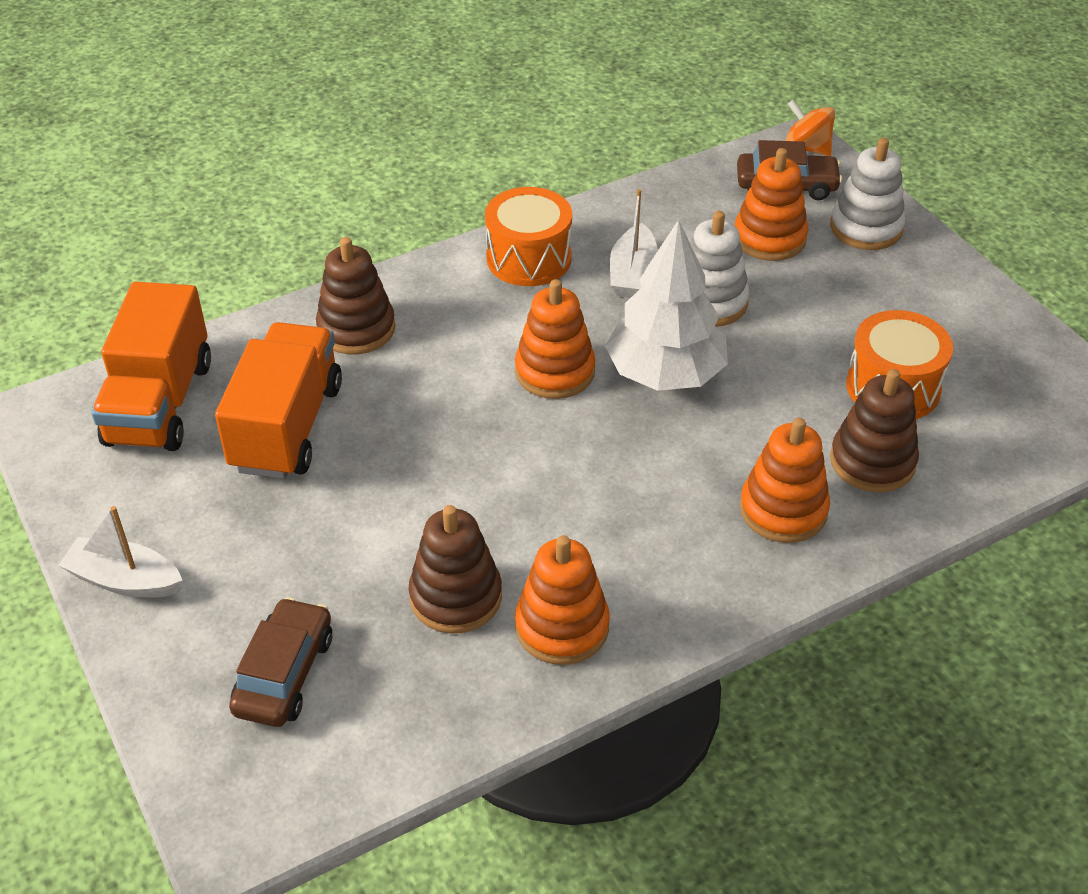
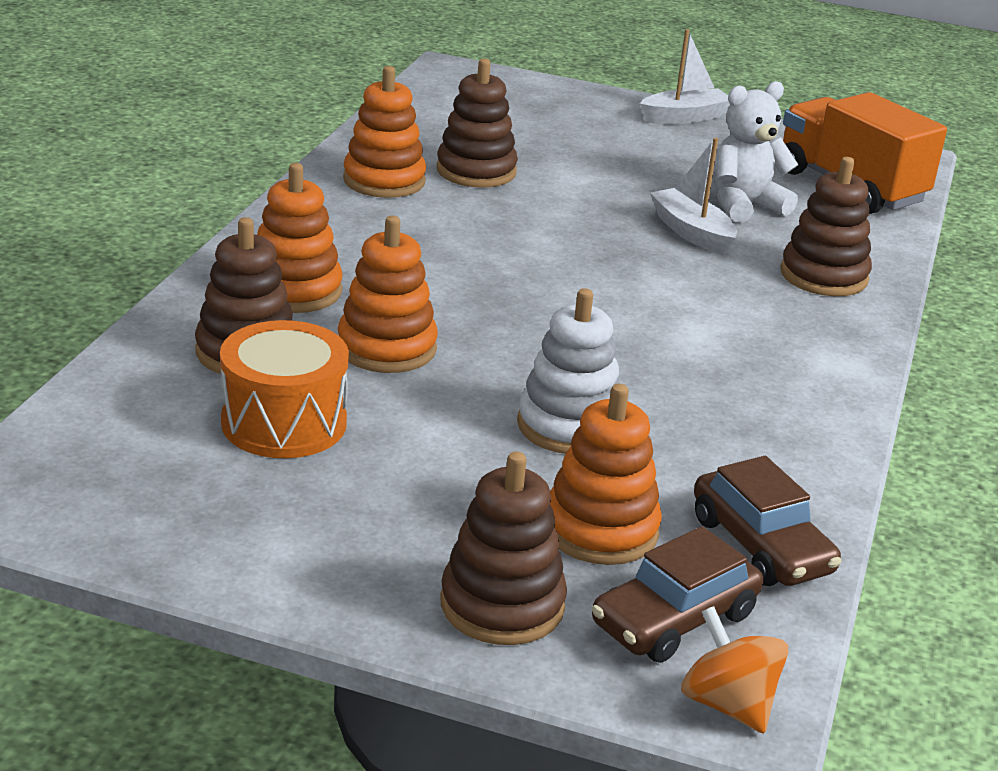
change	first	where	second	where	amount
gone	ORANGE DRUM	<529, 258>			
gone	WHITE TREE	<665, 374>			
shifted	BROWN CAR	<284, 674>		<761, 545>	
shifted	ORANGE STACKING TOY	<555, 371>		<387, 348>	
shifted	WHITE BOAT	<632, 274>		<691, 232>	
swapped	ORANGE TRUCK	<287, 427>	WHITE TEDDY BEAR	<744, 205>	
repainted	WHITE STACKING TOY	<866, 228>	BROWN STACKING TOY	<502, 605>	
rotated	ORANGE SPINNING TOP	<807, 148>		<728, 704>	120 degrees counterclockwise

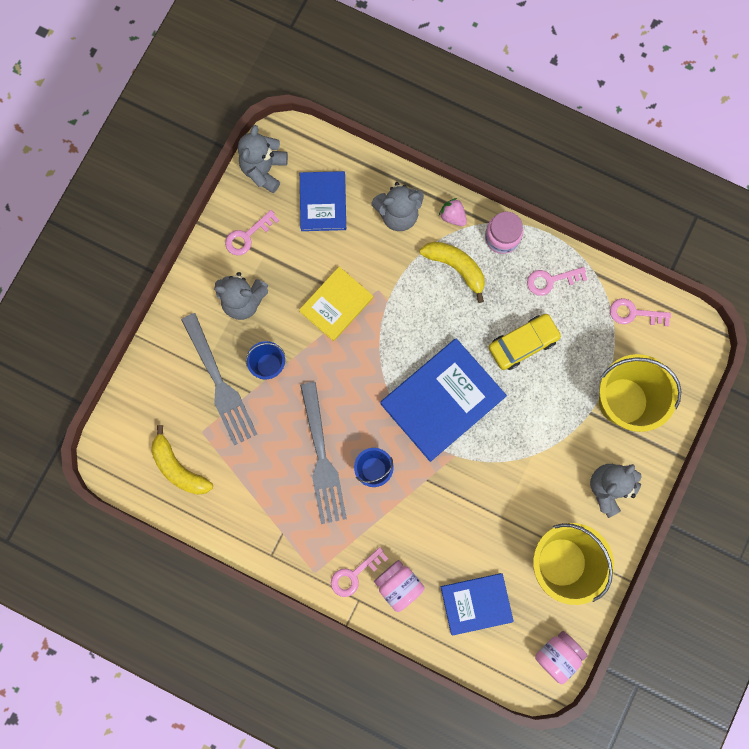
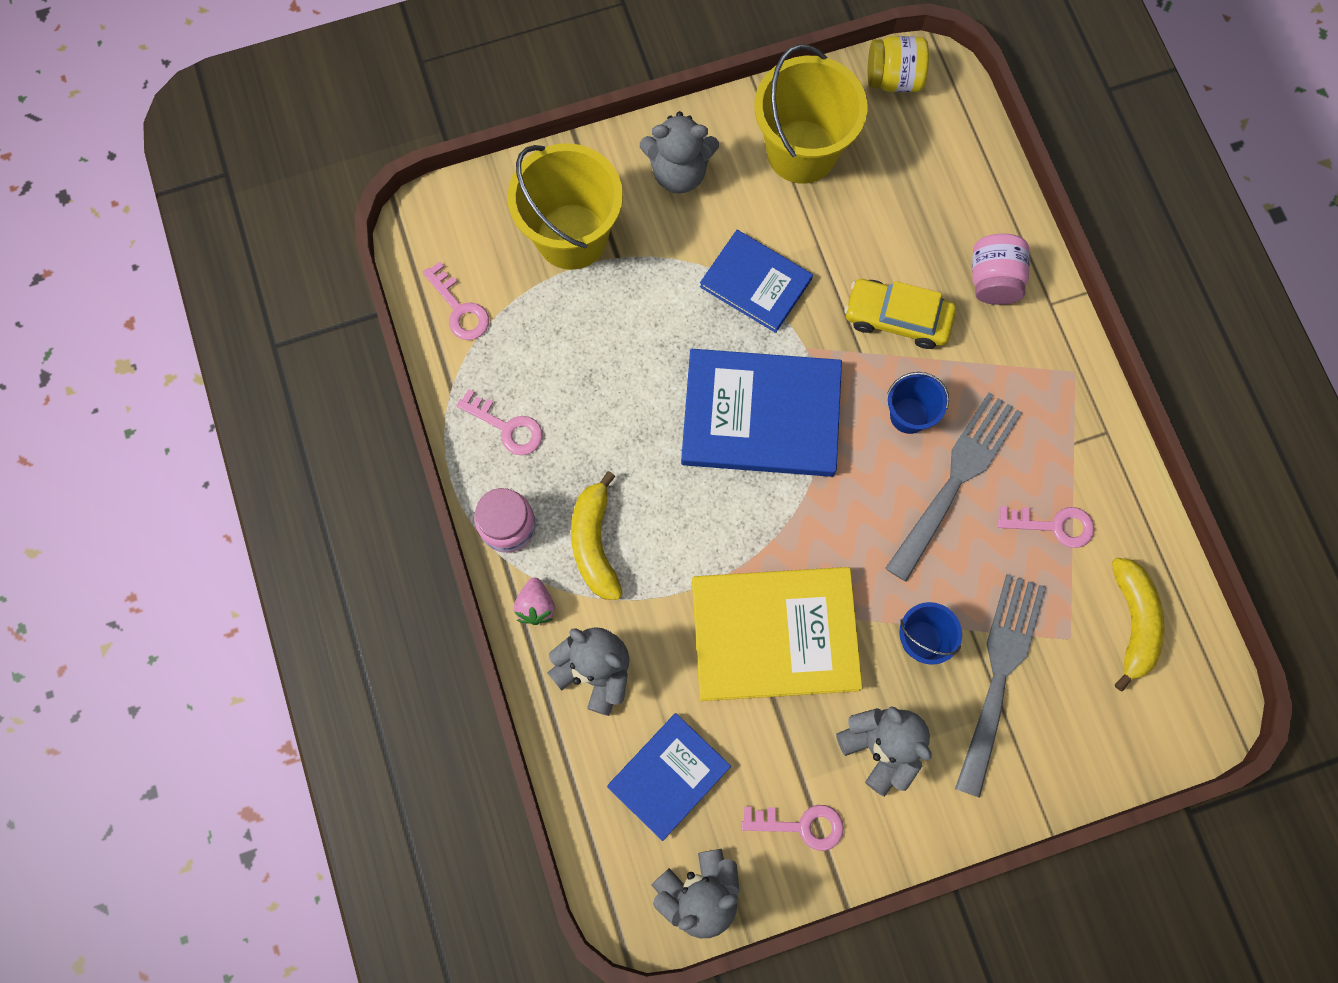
change	first	where	second	where	amount
shifted	PINK KEY	<354, 575>		<1053, 525>	
shifted	BLUE BOOK	<476, 603>		<755, 283>	
shifted	YELLOW CAR	<523, 343>		<897, 318>	
repainted	PINK JAR	<557, 655>	YELLOW JAR	<893, 79>	
scaled	YELLOW BOOK	<336, 304>		<774, 634>	x1.64

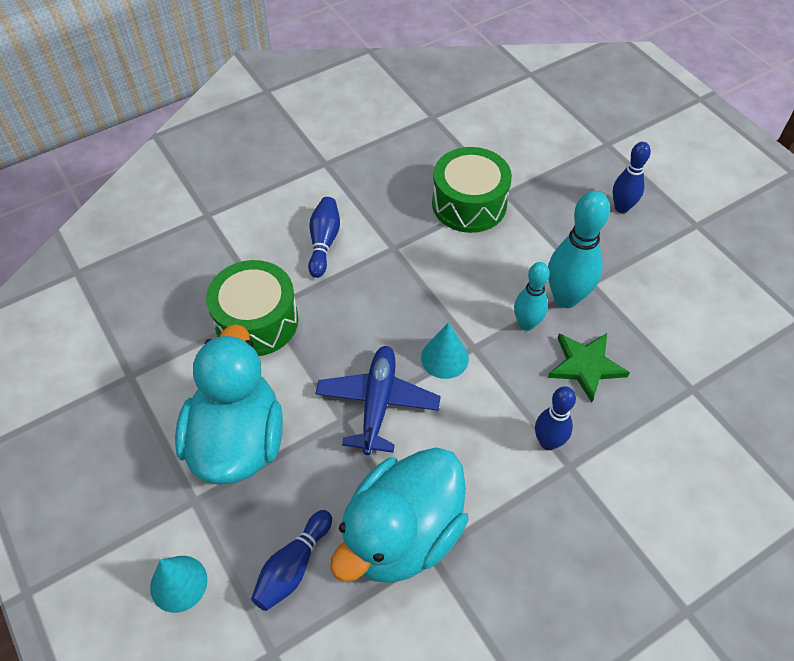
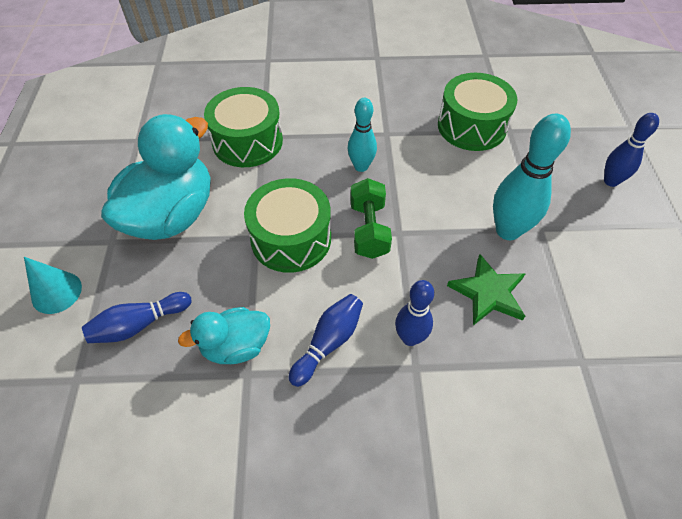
change	first	where	second	where	amount
shifted	BLUE BOWLING PIN	<324, 242>		<328, 343>	
shifted	TURQUOISE BOWLING PIN	<526, 324>		<361, 166>	
swapped	BLUE PLANE	<377, 403>	GREEN DRUM	<291, 238>	
swapped	TURQUOISE CONE	<444, 358>	GREEN DUMBBELL	<369, 230>	
scaled	TURQUOISE DUCK	<402, 534>		<236, 346>	x0.55

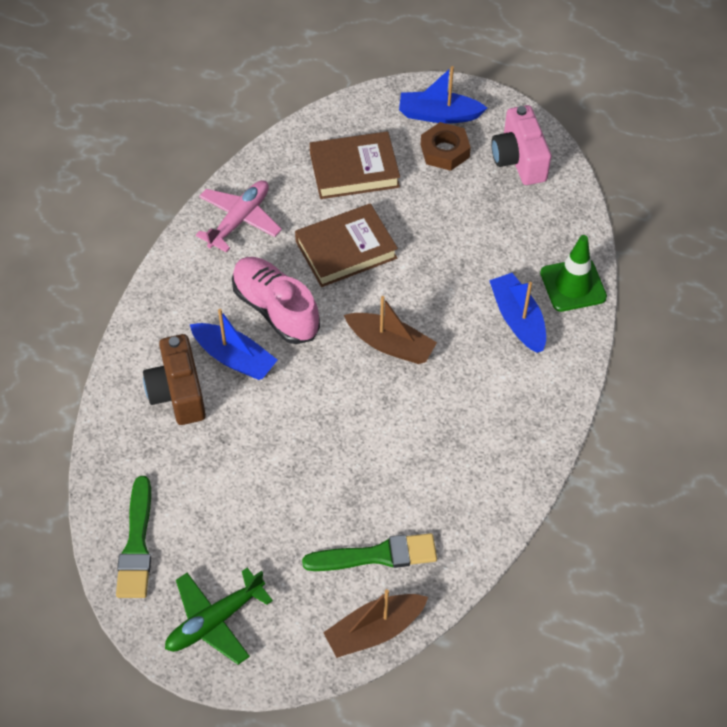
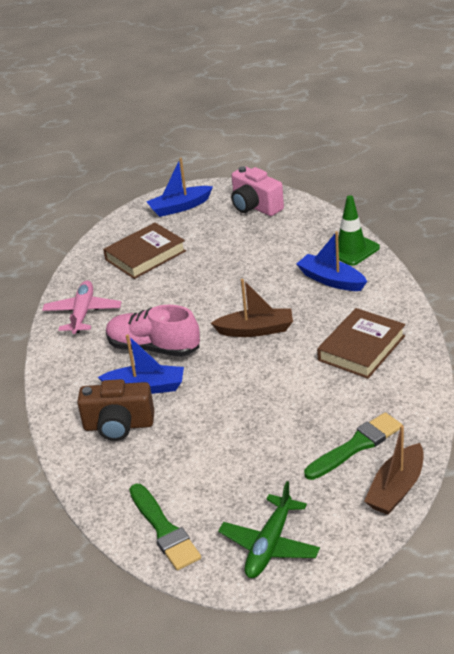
change	first	where	second	where	amount
gone	BROWN NUT	<445, 151>			
shifted	BROWN BOOK	<346, 249>		<361, 348>	
rotated	BROWN CAMERA	<178, 393>		<118, 426>	45 degrees counterclockwise

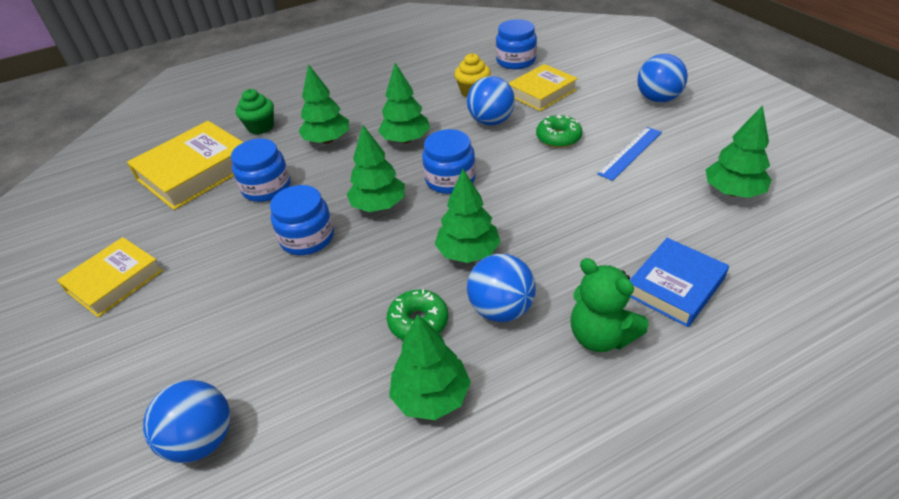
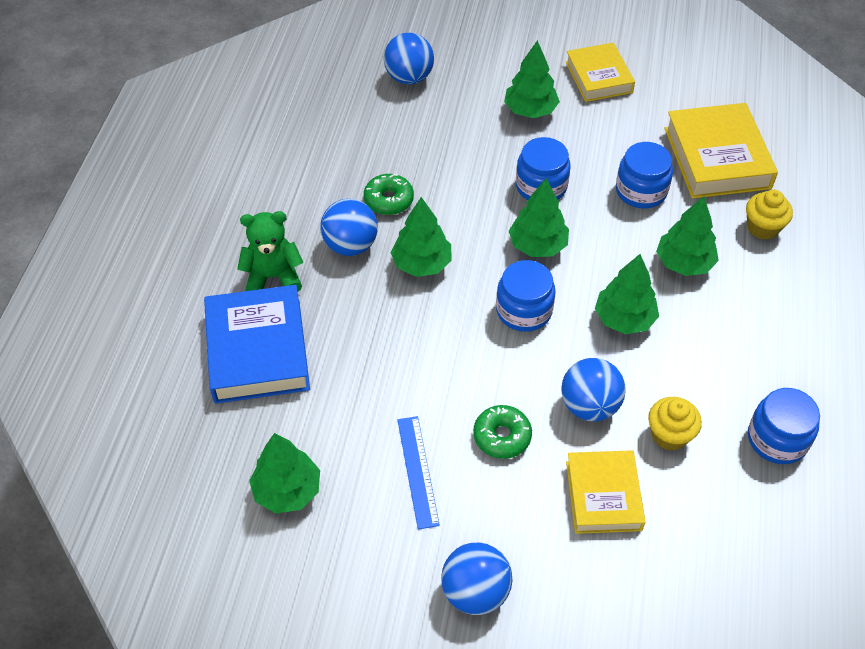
change	first	where	second	where	amount
shifted	GREEN TREE	<431, 396>		<530, 110>	
shifted	BLUE JAR	<516, 61>		<777, 439>	
repainted	GREEN CUPCAKE	<261, 127>	YELLOW CUPCAKE	<763, 228>	
scaled	BLUE BOOK	<675, 286>		<258, 350>	x1.53

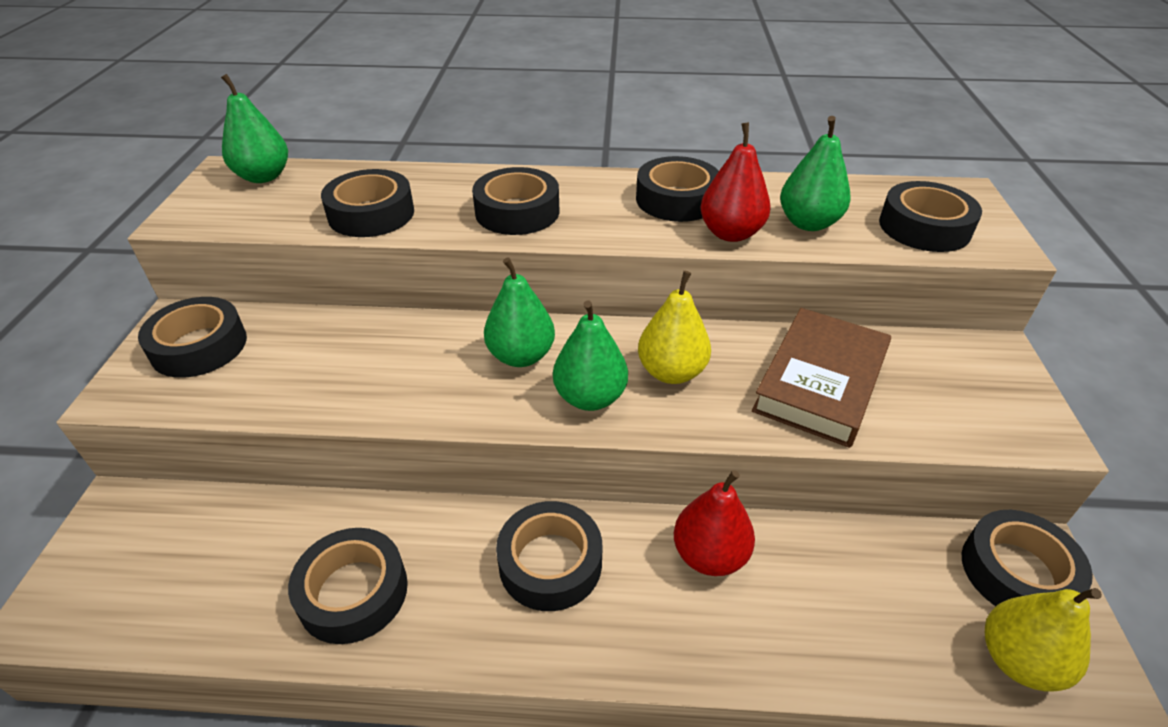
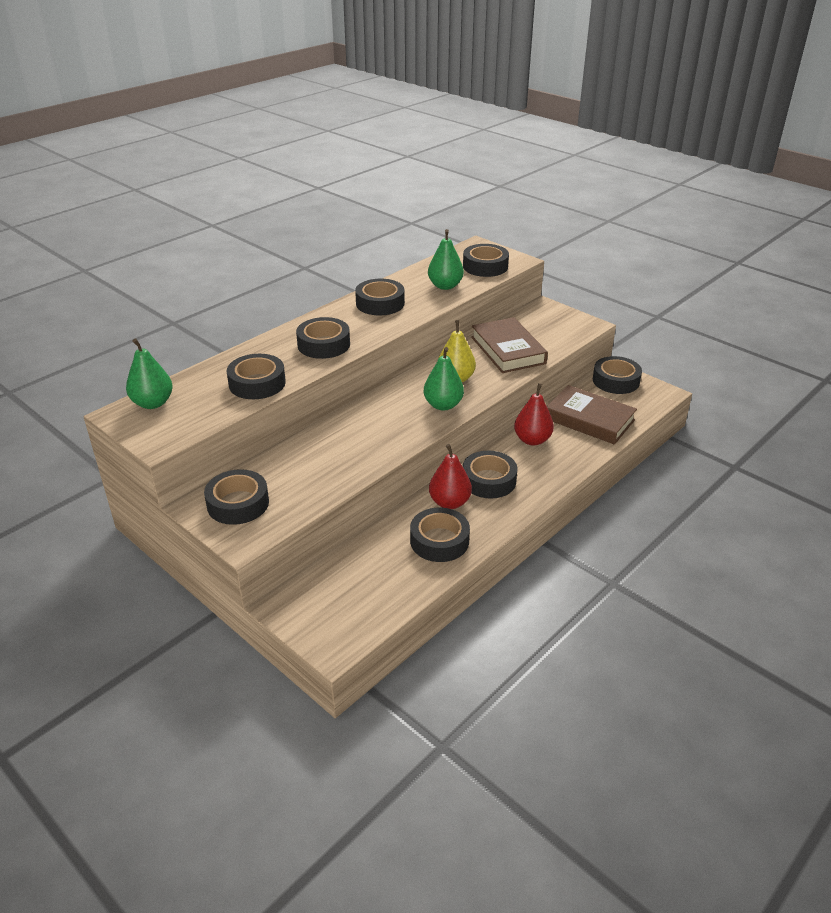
change	first	where	second	where	amount
gone	GREEN PEAR	<521, 356>			
gone	YELLOW PEAR	<1018, 660>			
new			BROWN BOOK	<589, 419>	
shifted	RED PEAR	<731, 233>		<449, 502>	

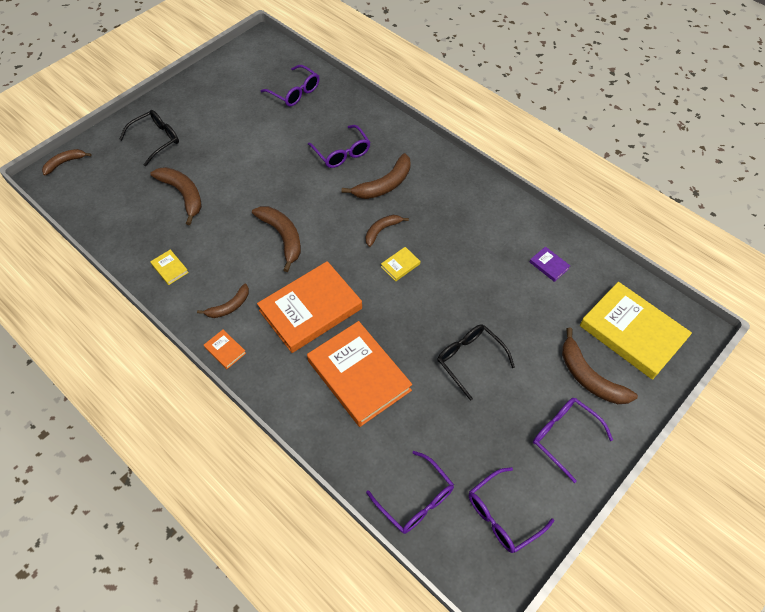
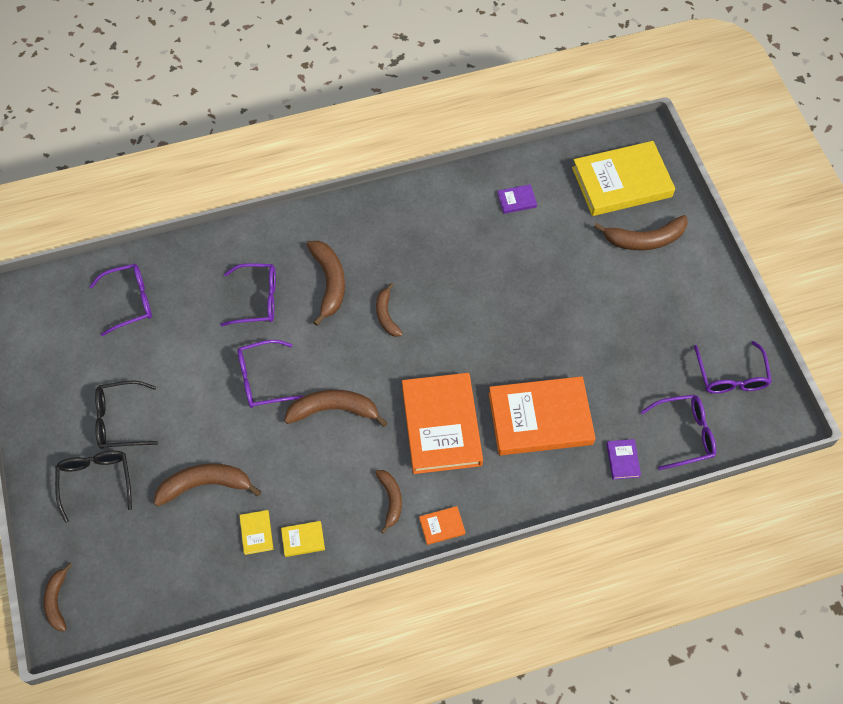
change	first	where	second	where	amount
new			PURPLE BOOK	<623, 460>	
shifted	YELLOW BOOK	<400, 265>		<256, 533>	
shifted	BLACK GLASSES	<469, 359>		<120, 420>	
shifted	PURPLE GLASSES	<564, 436>		<262, 379>	

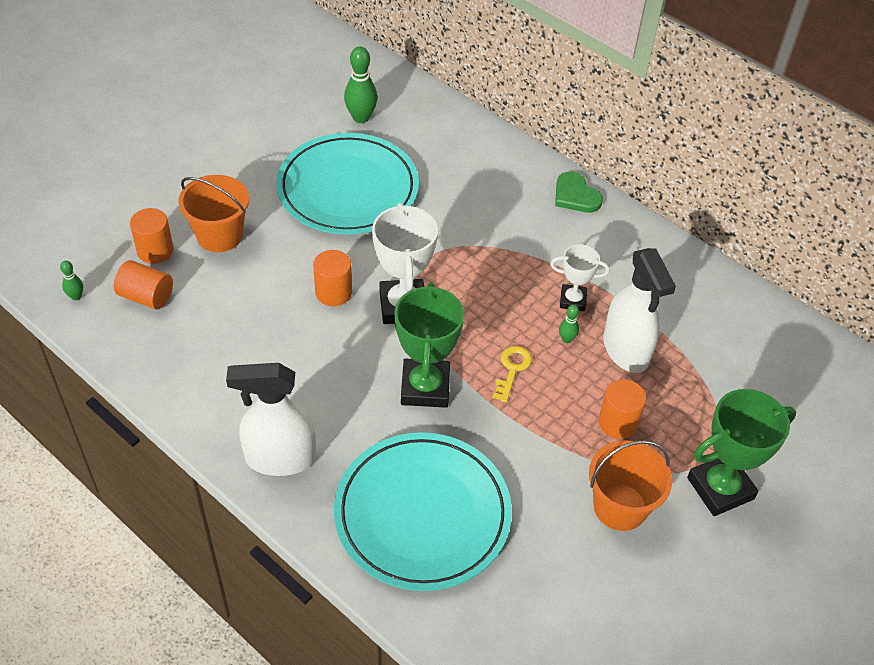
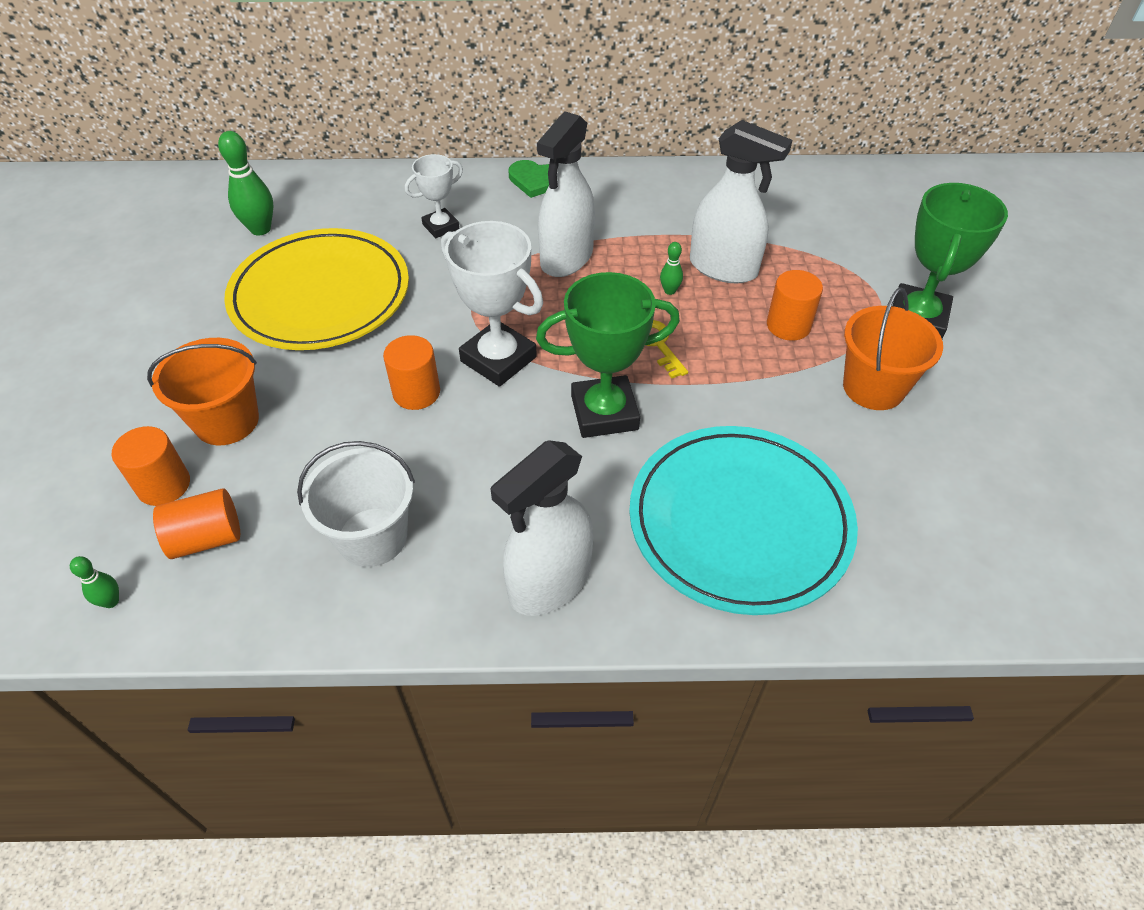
change	first	where	second	where	amount
new			WHITE BUCKET	<372, 537>	
new			WHITE SPRAY BOTTLE	<566, 258>	
shifted	WHITE TROPHY	<573, 300>		<441, 227>	
repainted	TURQUOISE PLATE	<348, 189>	YELLOW PLATE	<320, 295>	
rotated	GREEN TROPHY	<425, 387>		<604, 413>	60 degrees counterclockwise

